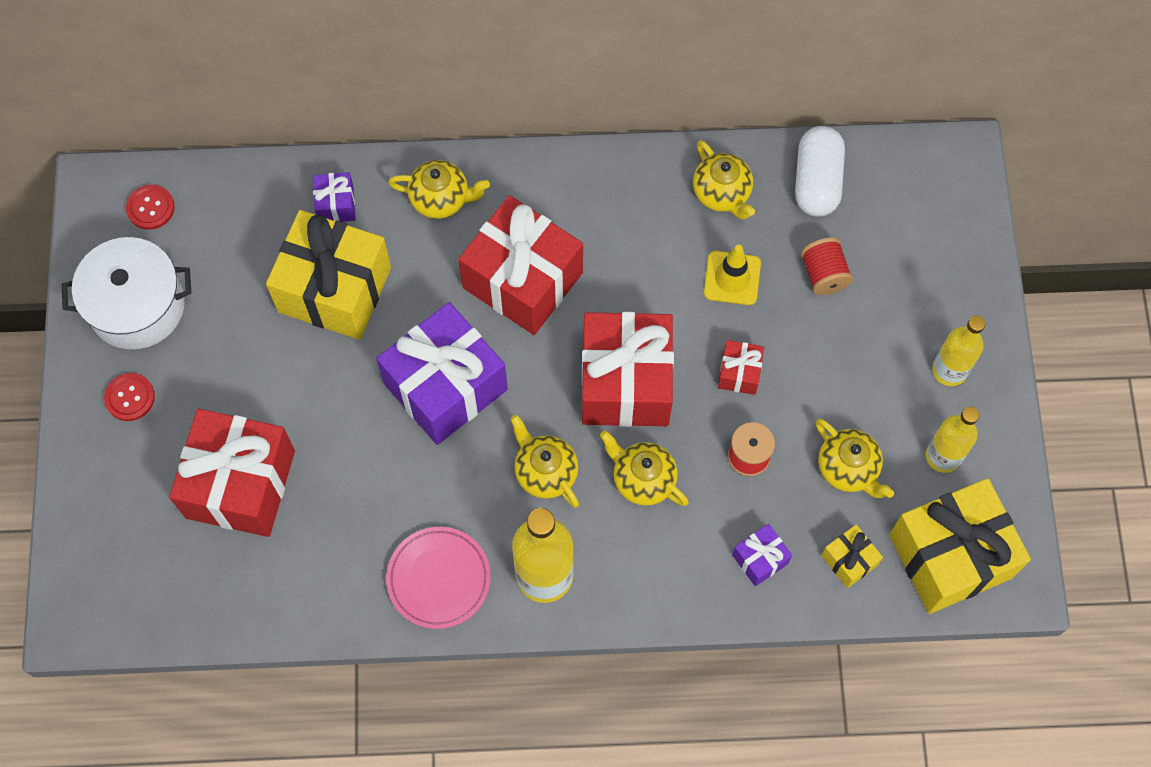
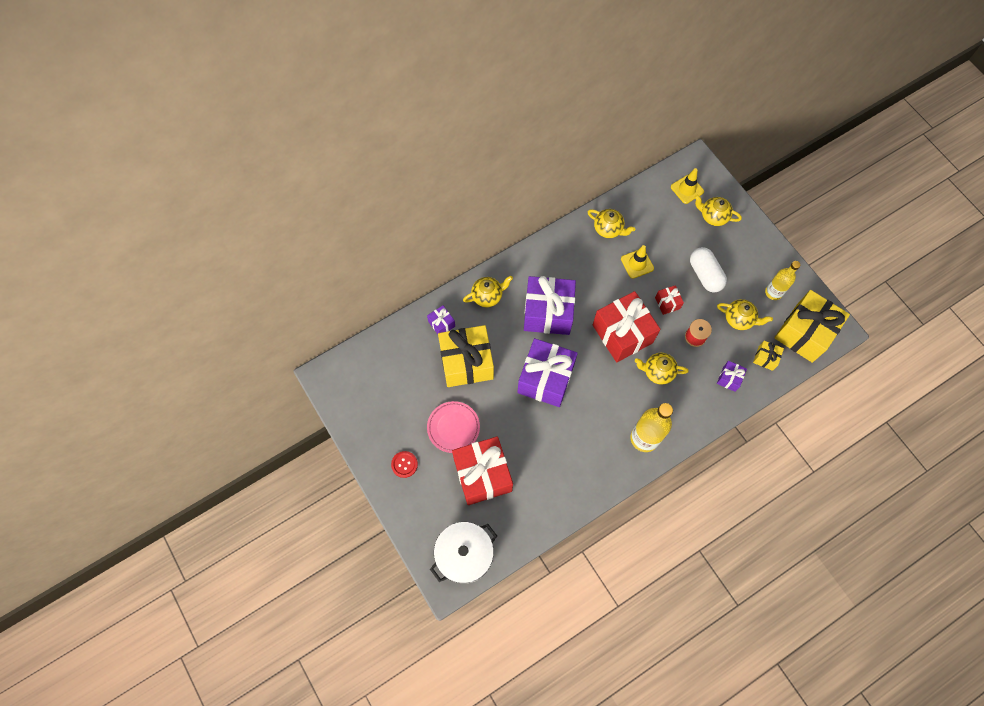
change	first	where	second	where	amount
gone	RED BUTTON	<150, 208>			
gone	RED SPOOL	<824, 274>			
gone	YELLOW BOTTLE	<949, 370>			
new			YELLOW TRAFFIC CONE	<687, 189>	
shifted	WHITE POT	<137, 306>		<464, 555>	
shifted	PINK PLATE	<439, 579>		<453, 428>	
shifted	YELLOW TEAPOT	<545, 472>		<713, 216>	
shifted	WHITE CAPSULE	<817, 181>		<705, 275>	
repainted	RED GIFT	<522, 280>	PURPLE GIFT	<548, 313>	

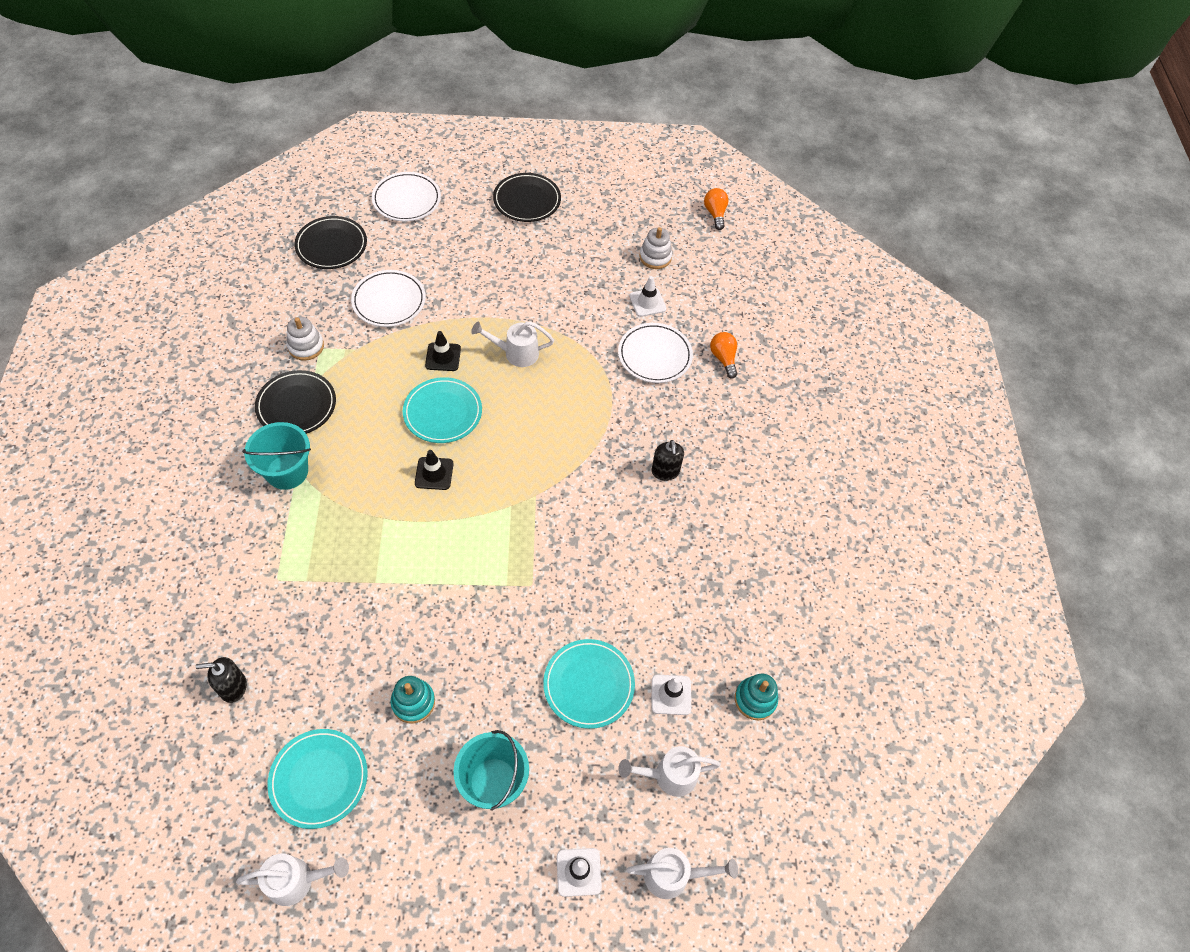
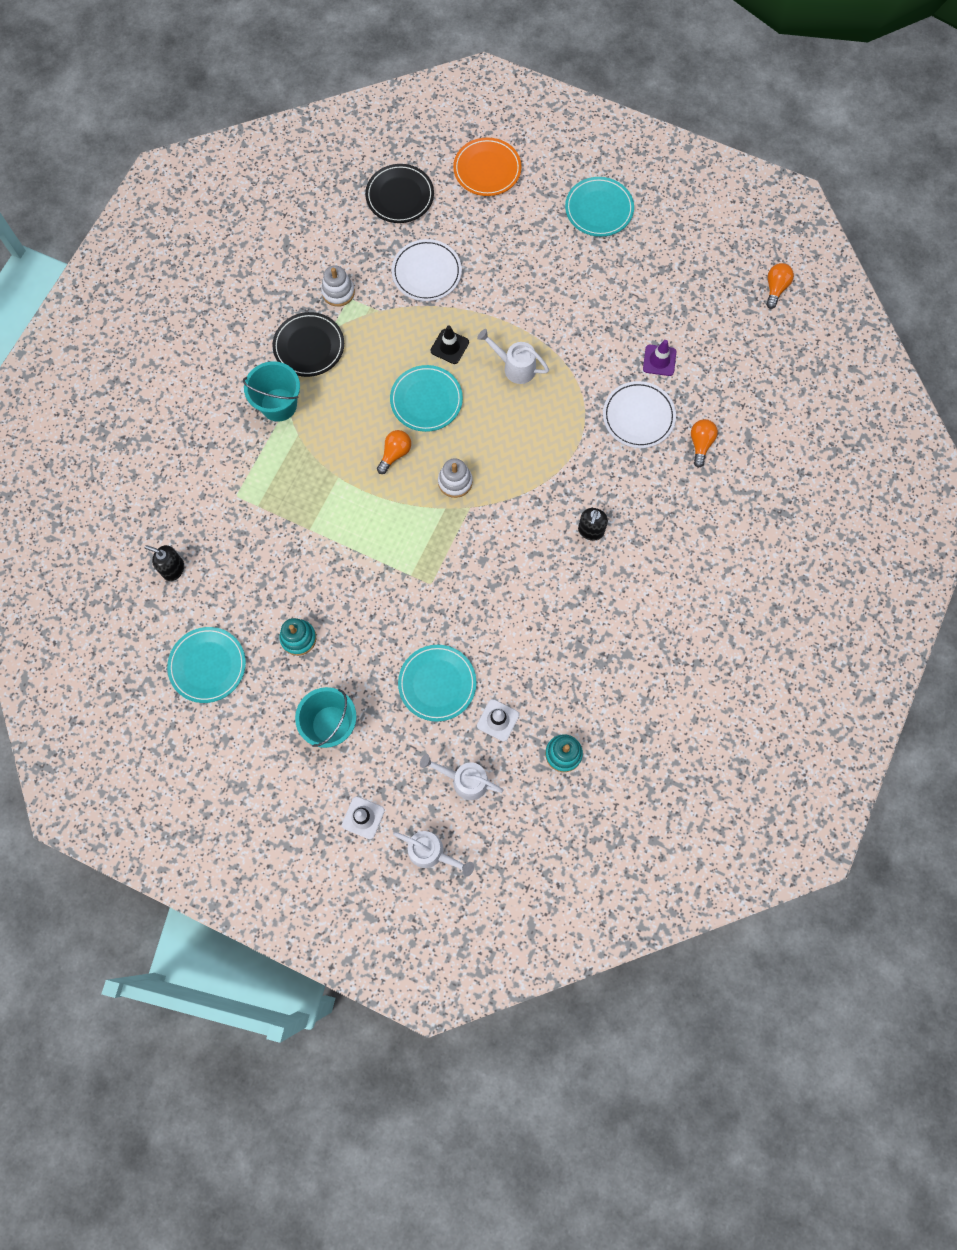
change	first	where	second	where	amount
gone	WHITE WATERING CAN	<297, 880>			
shifted	WHITE STACKING TOY	<655, 257>		<455, 482>	
swapped	BLACK TRAFFIC CONE	<434, 473>	ORANGE LIGHT BULB	<395, 454>	
repainted	WHITE PLATE	<407, 199>	ORANGE PLATE	<487, 169>	
repainted	BLACK PLATE	<527, 200>	TURQUOISE PLATE	<599, 209>	
repainted	WHITE TRAFFIC CONE	<647, 302>	PURPLE TRAFFIC CONE	<659, 360>	

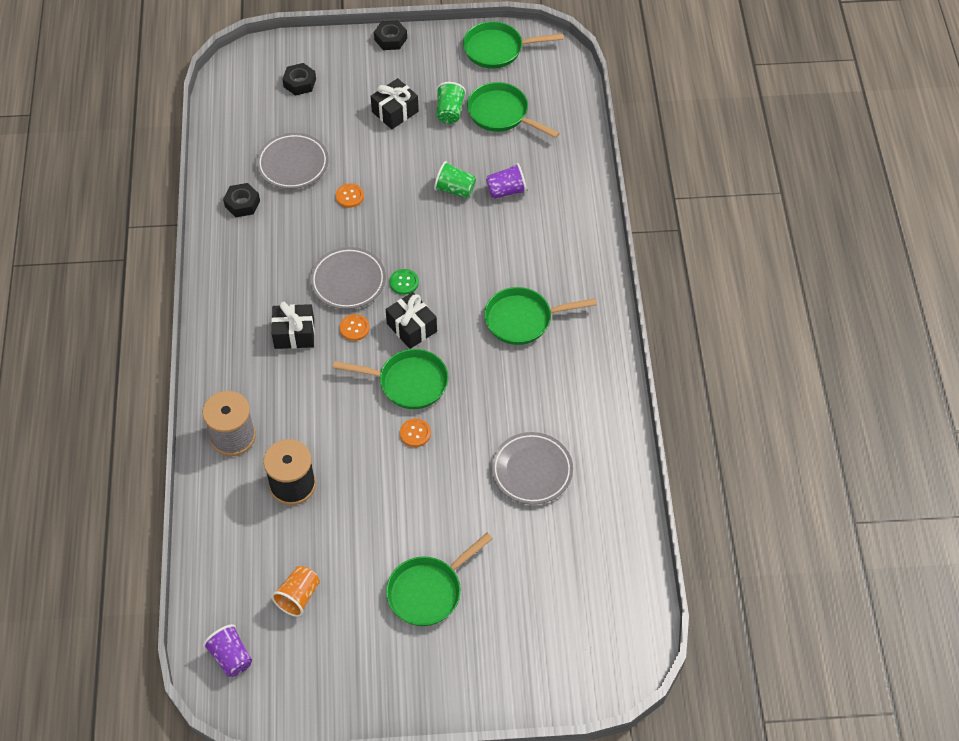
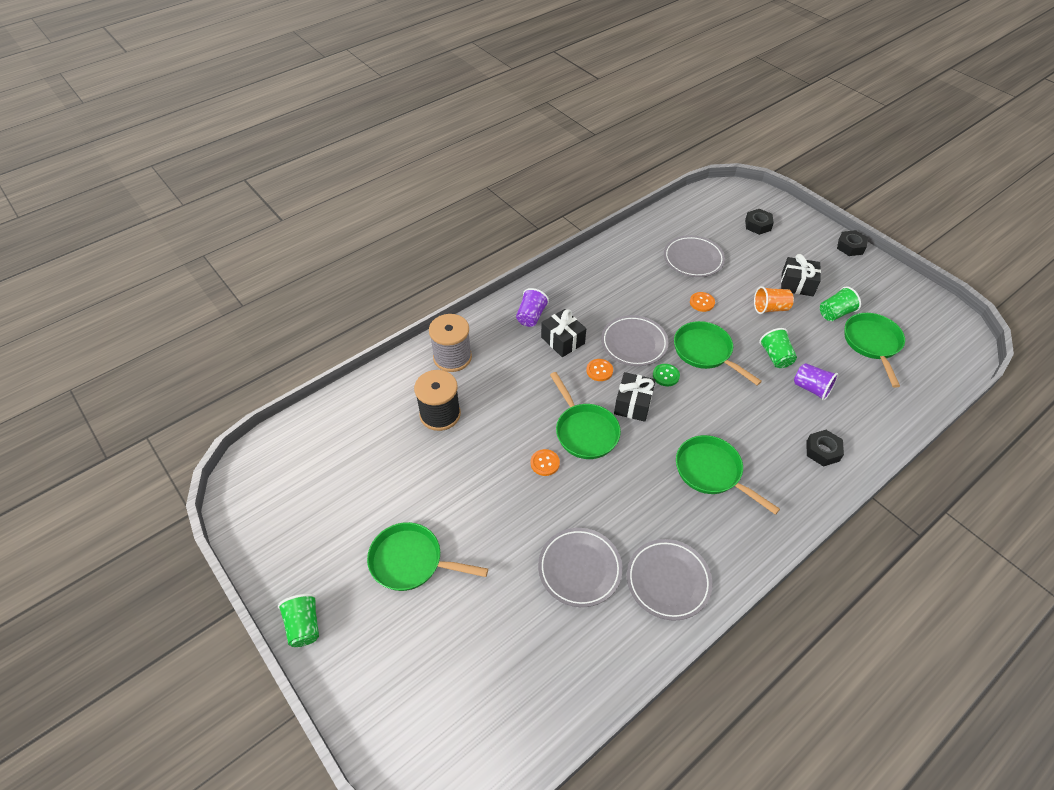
change	first	where	second	where	amount
new			GREEN CUP	<304, 626>	
new			GREY PLATE	<668, 581>	
shifted	PURPLE CUP	<231, 657>		<531, 316>	
shifted	BLACK NUT	<242, 204>		<822, 451>	
shifted	ORANGE CUP	<298, 597>		<770, 308>	
shifted	GREEN PAN	<497, 49>		<705, 352>	

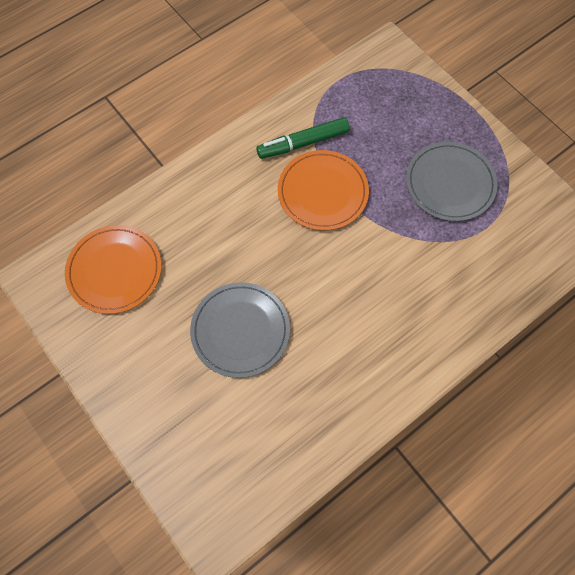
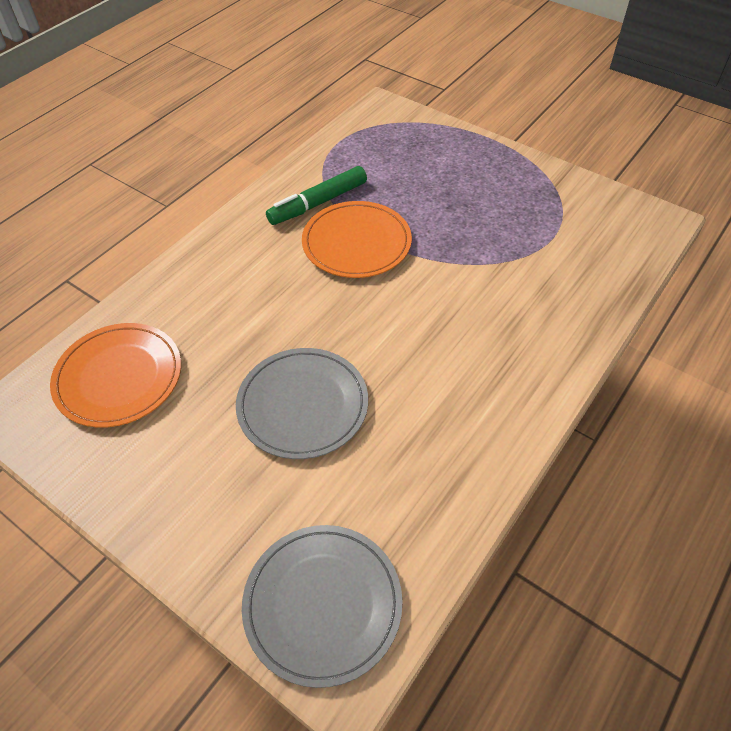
change	first	where	second	where	amount
shifted	GREY PLATE	<450, 183>		<322, 604>	

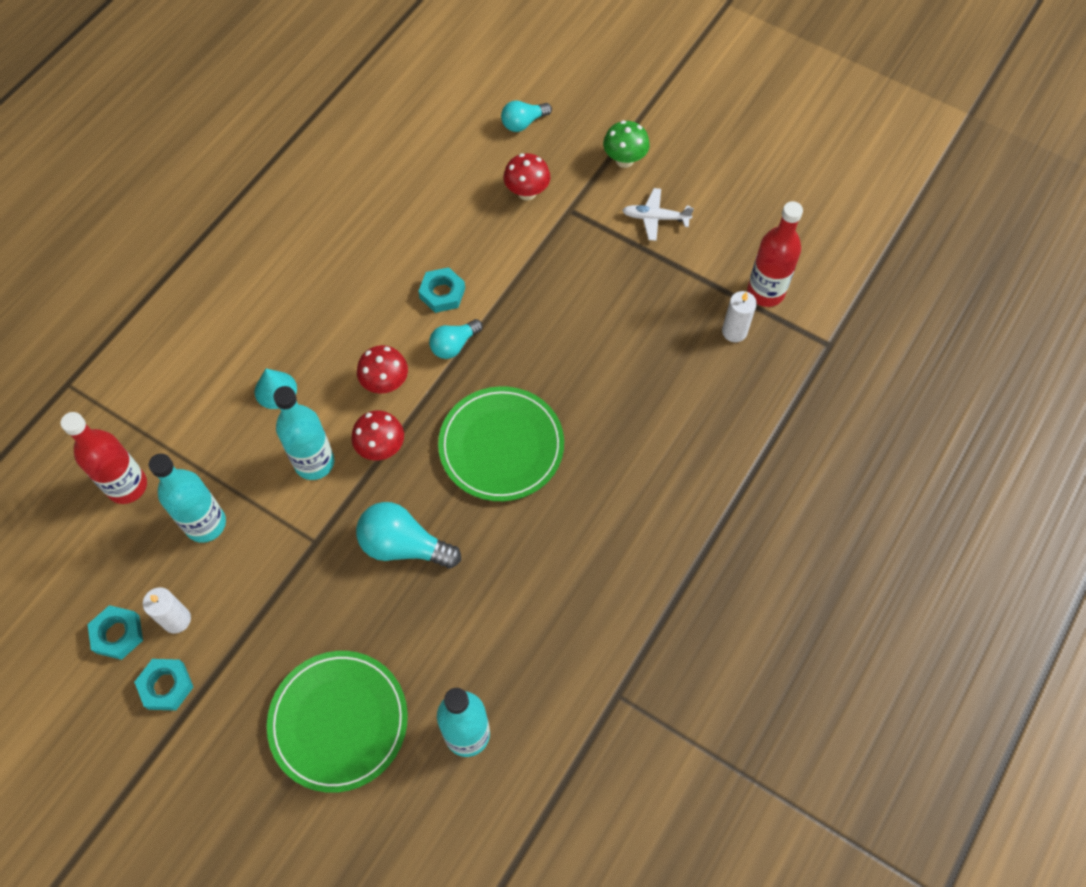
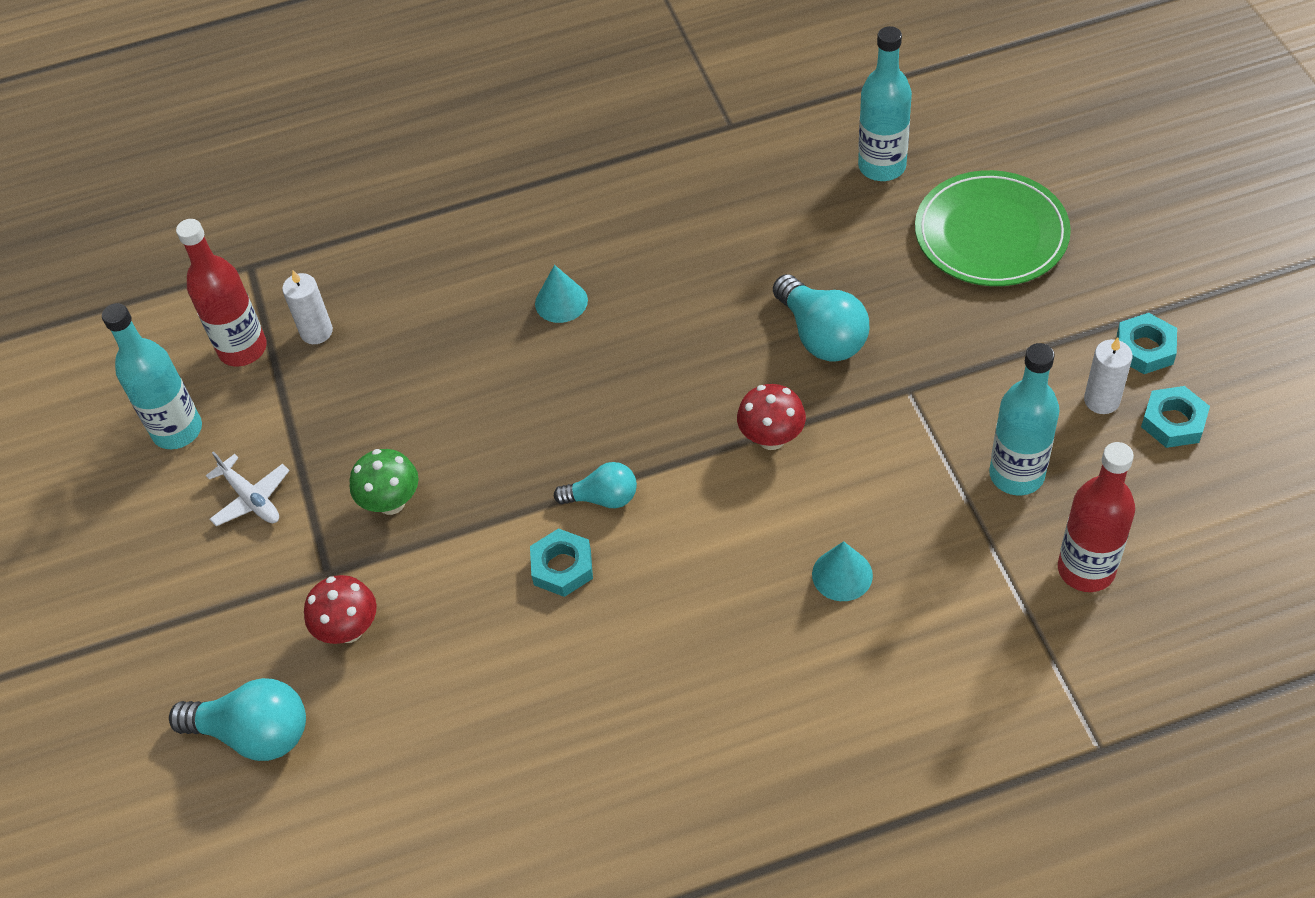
change	first	where	second	where	amount
gone	RED MUSHROOM	<385, 383>			
gone	GREEN PLATE	<501, 446>			
new			TURQUOISE CONE	<561, 302>	
shifted	TURQUOISE BOTTLE	<314, 462>		<177, 430>	
shifted	GREEN MUSHROOM	<624, 160>		<391, 503>	
scaled	TURQUOISE LIGHT BULB	<523, 123>		<254, 733>	x1.61

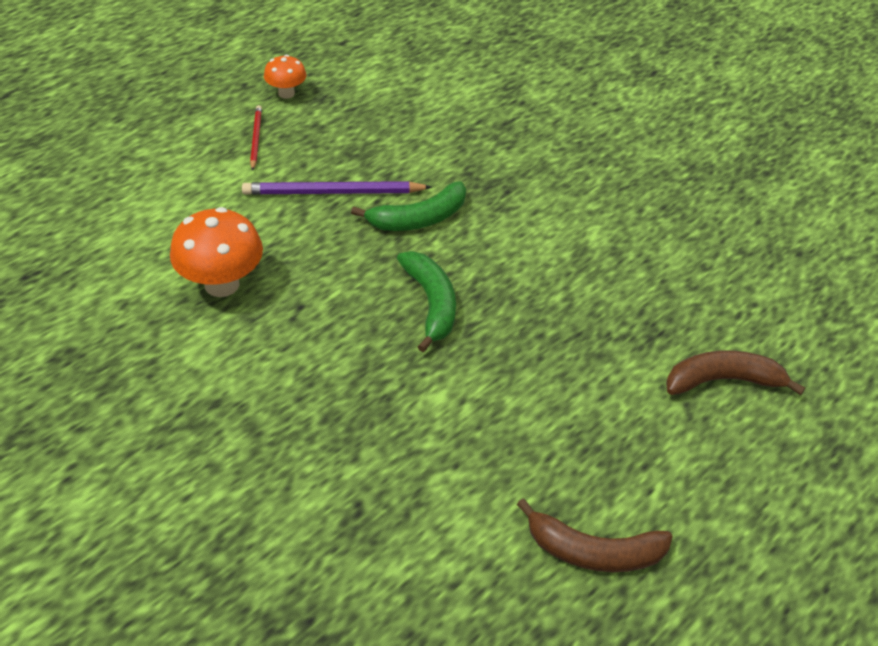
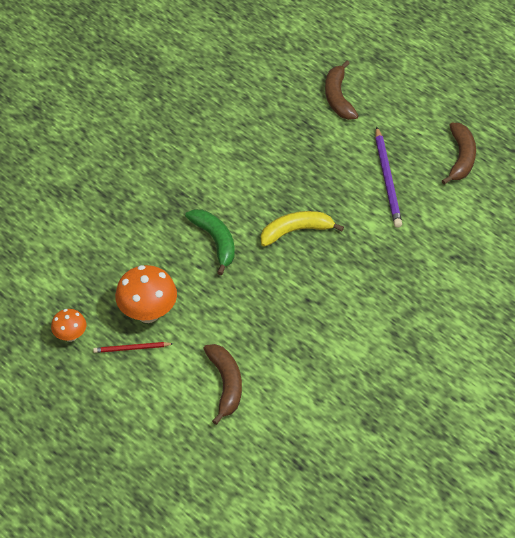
change	first	where	second	where	amount
new			BROWN BANANA	<225, 384>	
shifted	ORANGE MUSHROOM	<222, 284>		<148, 313>	
shifted	PURPLE PENCIL	<333, 192>		<387, 180>	
repainted	GREEN BANANA	<431, 303>	YELLOW BANANA	<296, 231>	

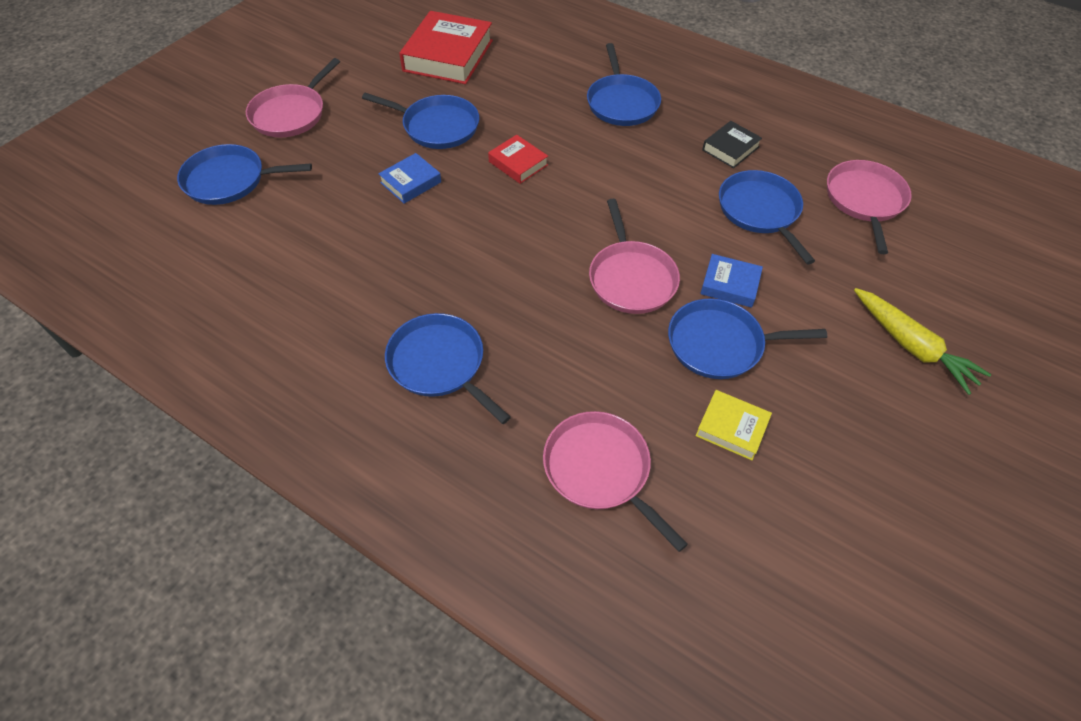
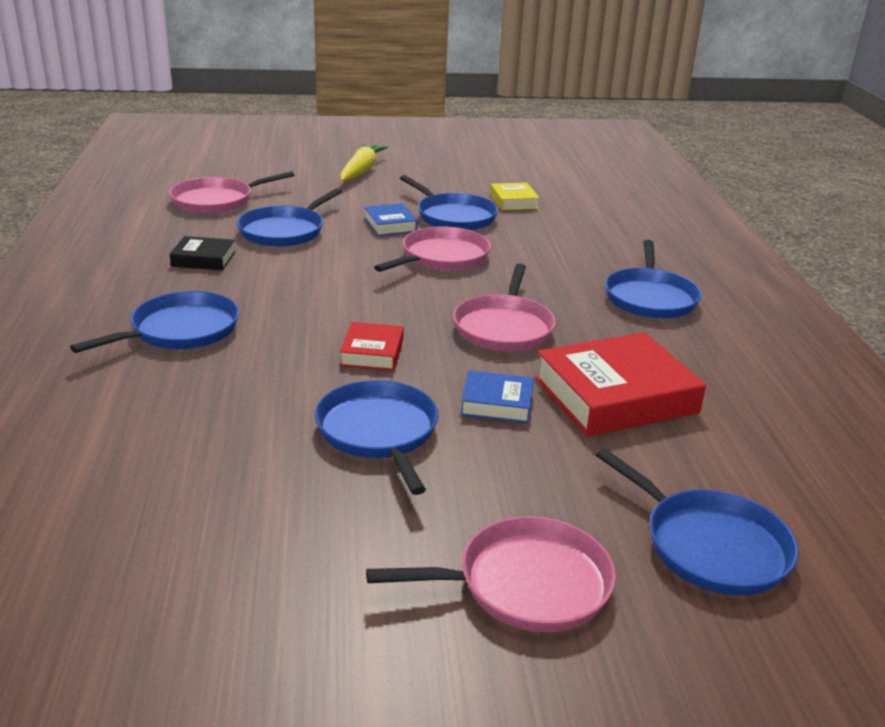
change	first	where	second	where	amount
shifted	RED BOOK	<448, 56>		<615, 395>	
shifted	PINK PAN	<600, 470>		<504, 327>	

